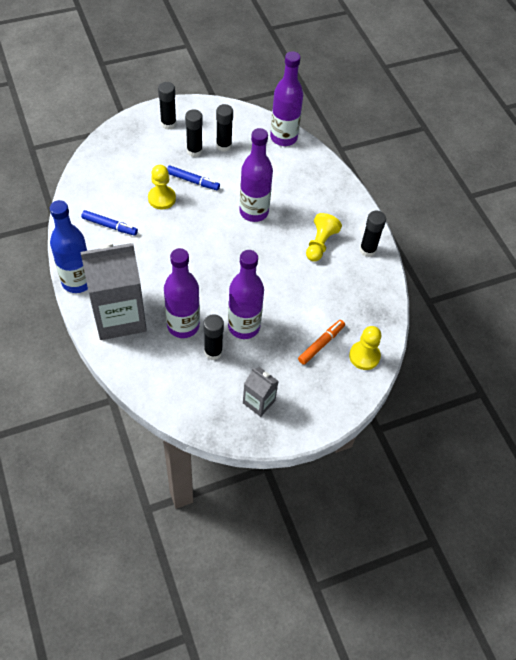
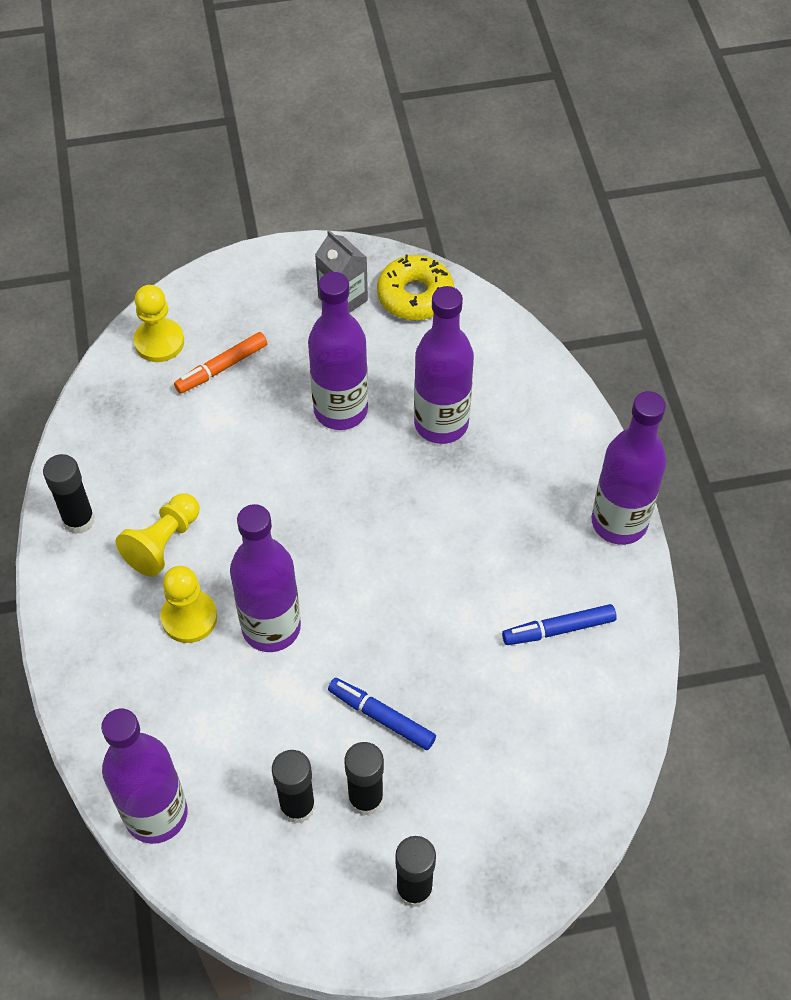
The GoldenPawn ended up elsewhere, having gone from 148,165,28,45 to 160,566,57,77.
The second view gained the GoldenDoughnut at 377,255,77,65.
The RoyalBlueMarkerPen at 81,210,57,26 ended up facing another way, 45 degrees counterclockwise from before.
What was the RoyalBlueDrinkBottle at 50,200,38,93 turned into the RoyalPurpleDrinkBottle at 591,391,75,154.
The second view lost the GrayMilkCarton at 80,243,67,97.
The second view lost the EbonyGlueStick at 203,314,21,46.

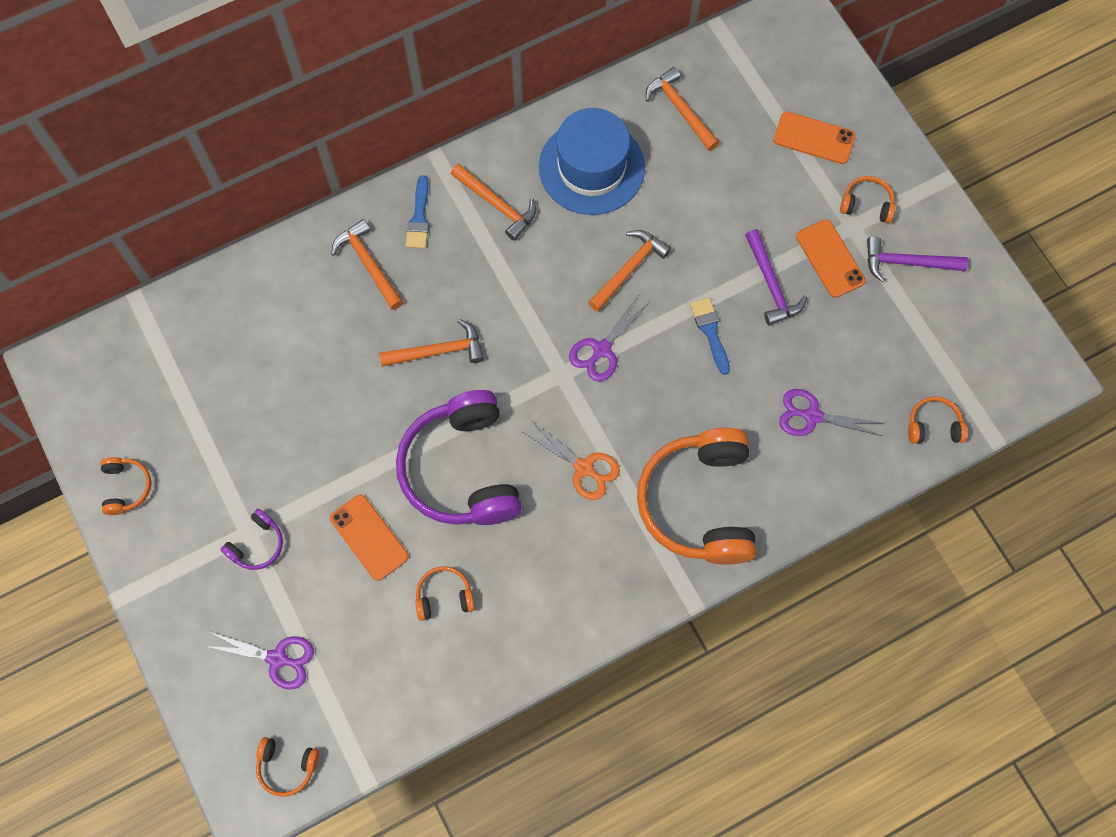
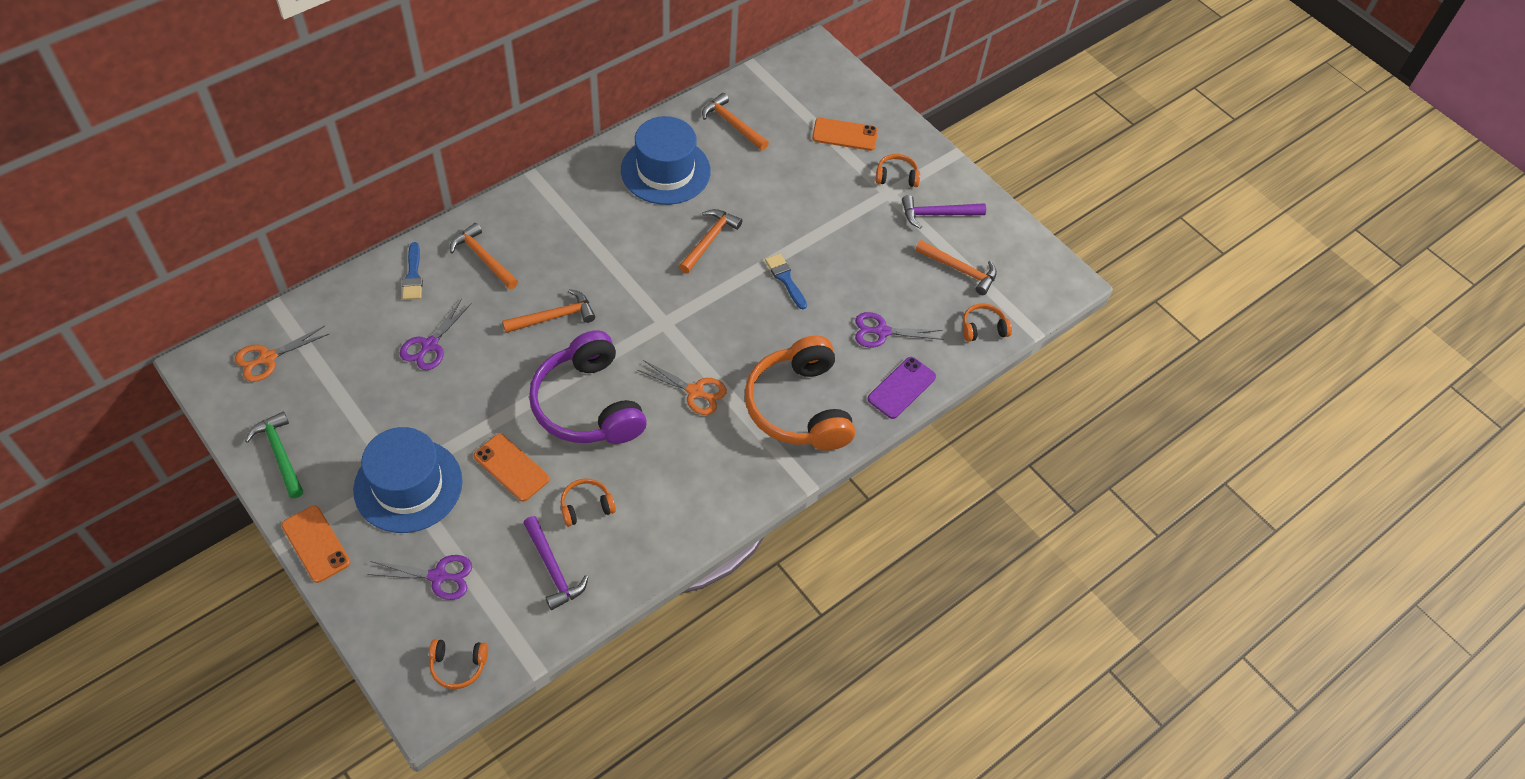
The second view gained the OrangeScissors at 235,326,95,56.
Where the OrangeOverEarHeadphones stood at 100,457,51,58, the GreenClawHammer came to stand at 245,411,58,87.
The OrangePhone ended up elsewhere, having gone from 796,219,70,79 to 281,506,69,77.
Where the RoyalPurpleOverEarHeadphones stood at 221,509,62,61, the RoyalBlueTallHat came to stand at 353,427,110,106.
The RoyalPurpleScissors ended up elsewhere, having gone from 569,296,79,86 to 400,299,72,71.
The RoyalBluePaintbrush ended up elsewhere, having gone from 405,175,24,74 to 402,242,21,58.
The RoyalPurpleClawHammer ended up elsewhere, having gone from 745,229,62,97 to 523,516,65,94.
The second view gained the RoyalPurplePhone at 867,357,69,62.
The OrangeClawHammer ended up elsewhere, having gone from 451,164,85,77 to 915,240,82,55.

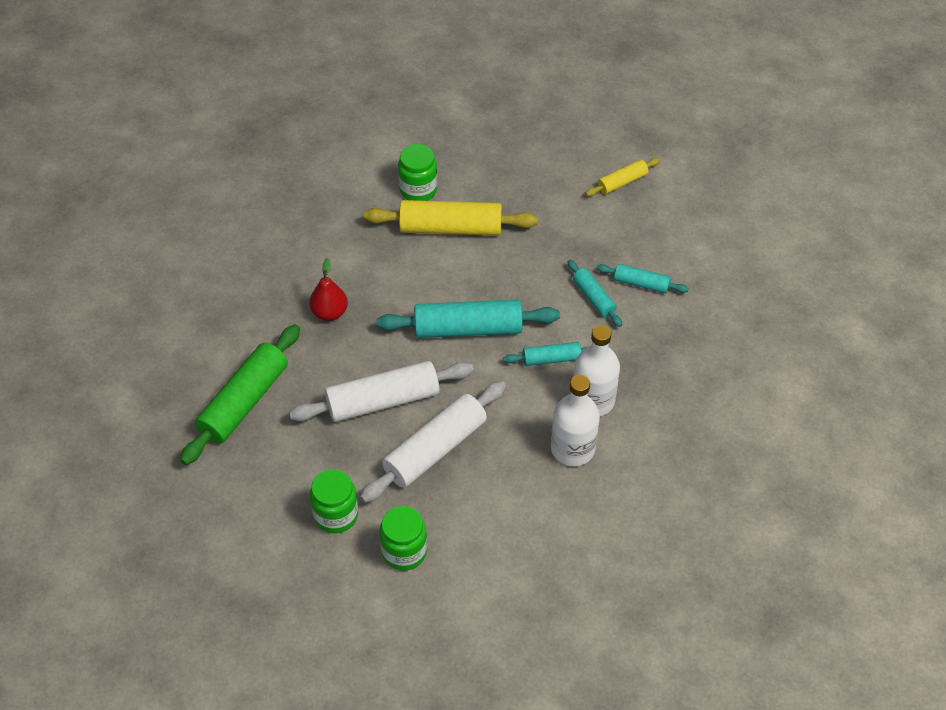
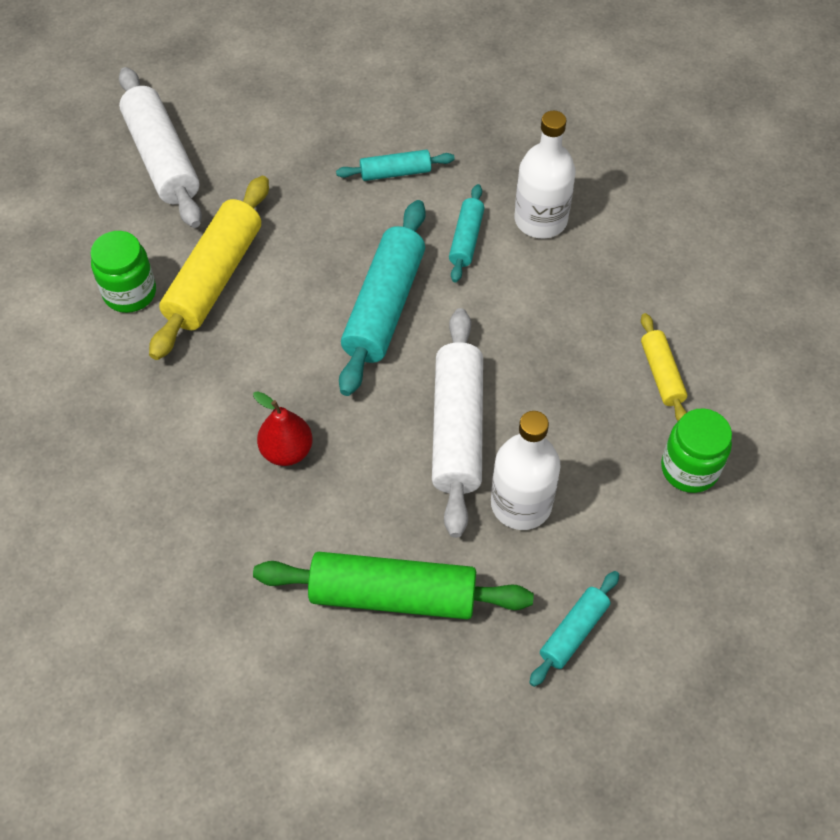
The SnowWhiteDoughRoller ended up elsewhere, having gone from 360,381,146,122 to 119,67,83,161.
The GreenDoughRoller at 180,324,120,141 ended up facing another way, 45 degrees counterclockwise from before.
The SnowWhiteDrinkBottle ended up elsewhere, having gone from 551,375,49,91 to 491,411,69,119.
The AquaDoughRoller ended up elsewhere, having gone from 596,264,93,29 to 529,571,90,116.
The GoldenDoughRoller ended up elsewhere, having gone from 585,158,75,38 to 641,313,46,108.
The second view lost the GreenJar at 310,469,48,64.

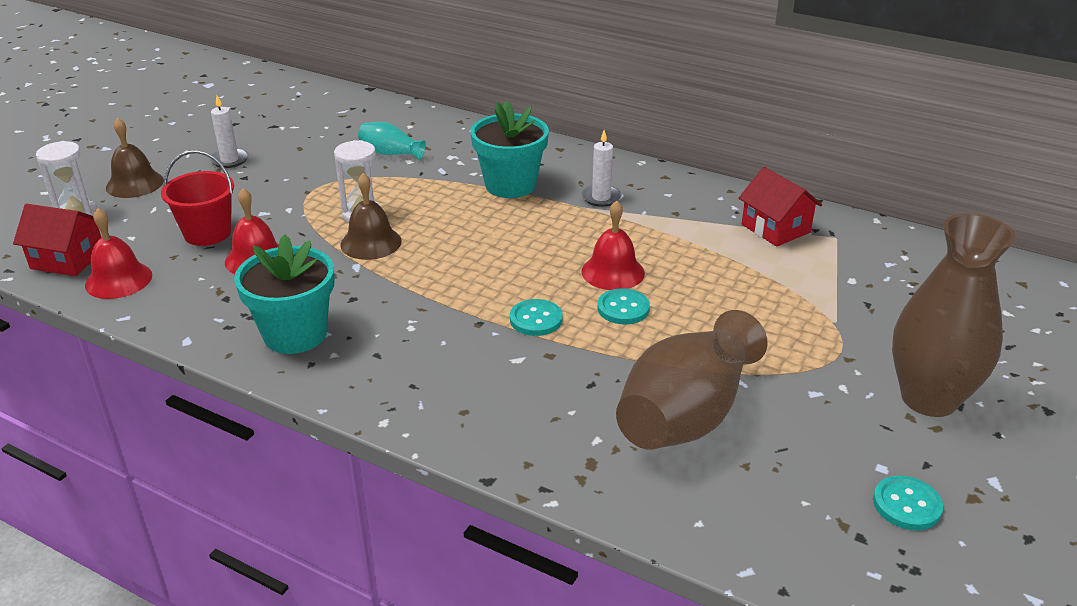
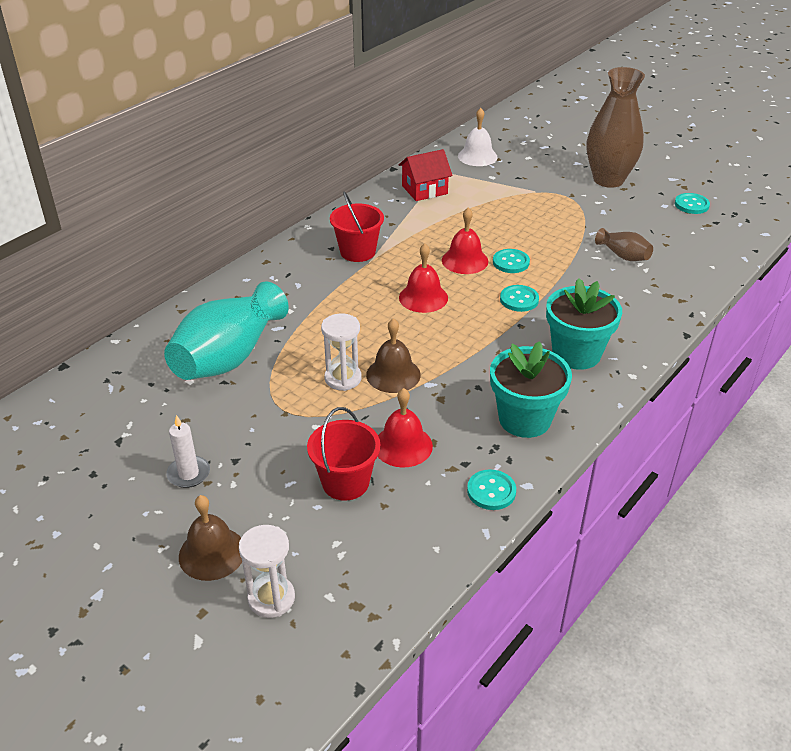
The size of the AquaTallVase at 358,122,68,38 changed by a factor of 2.15.
Where the SnowWhitePillarCandle stood at 582,130,39,77, the ScarletBucket came to stand at 330,191,54,71.
The ScarletSchoolBell ended up elsewhere, having gone from 85,208,67,91 to 399,244,49,69.
The second view gained the SnowWhiteSchoolBell at 458,108,40,58.
The second view gained the AquaShirtButton at 467,469,49,41.
The AquaFlowerPot ended up elsewhere, having gone from 470,101,79,97 to 546,278,76,92.
The size of the DarkBrownTallVase at 616,310,151,140 changed by a factor of 0.47.
The second view lost the ScarletHouse at 13,204,88,72.

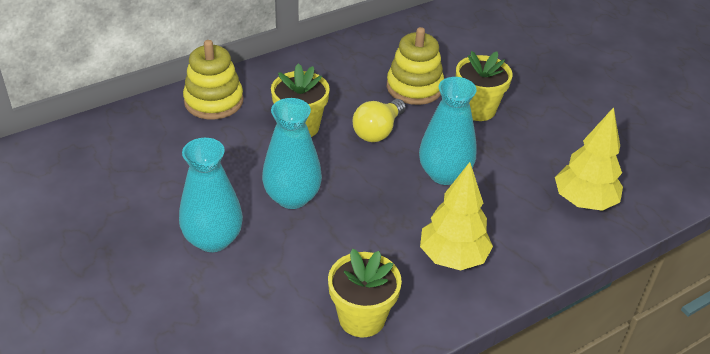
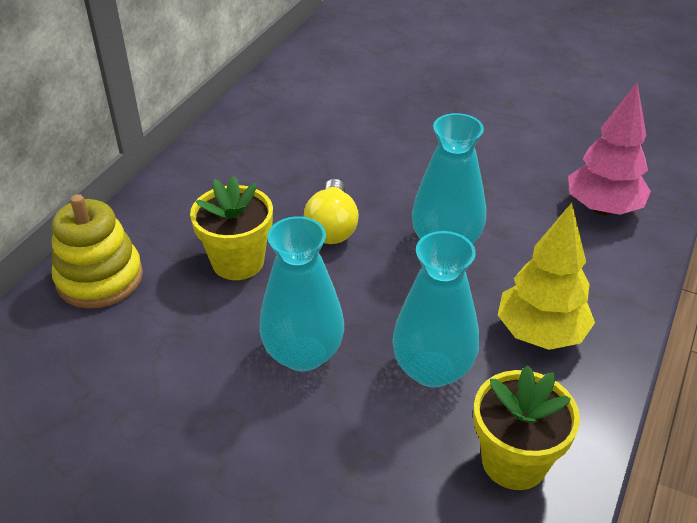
The AquaTallVase ended up elsewhere, having gone from 179,138,64,114 to 392,231,87,157.
What was the GoldenToyTree at 555,107,68,104 turned into the RosyToyTree at 568,83,83,132.
The second view lost the GoldenStackingRings at 387,27,57,78.
The second view lost the GoldenFlowerPot at 456,51,57,70.

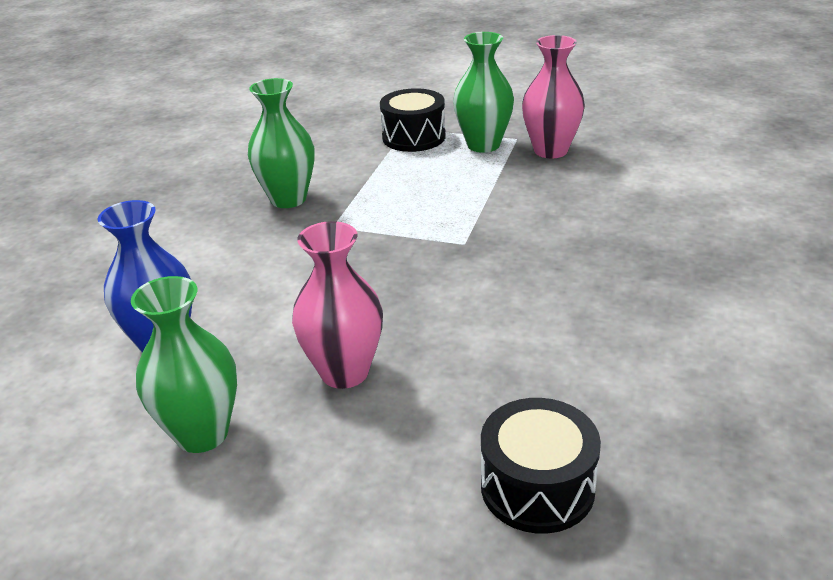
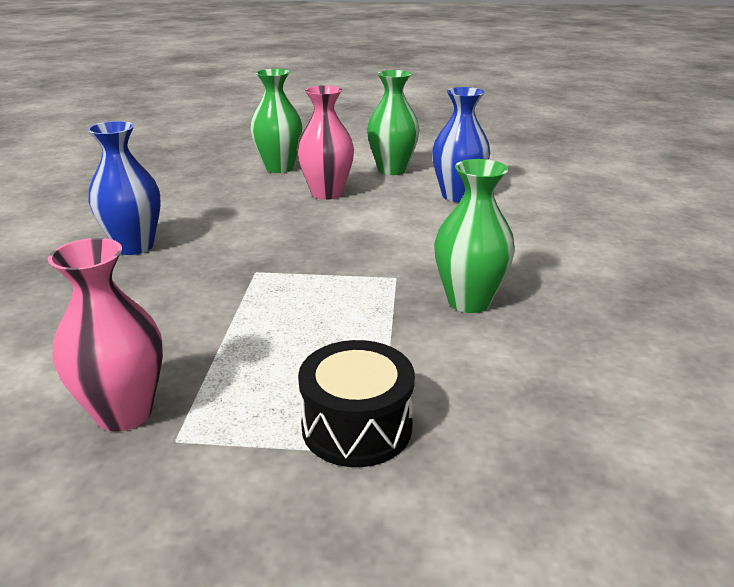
The second view gained the RoyalBlueTallVase at 87,121,74,134.
The GreenTallVase ended up elsewhere, having gone from 453,32,61,121 to 250,69,52,104.
The second view lost the EbonySnareDrum at 481,398,120,135.

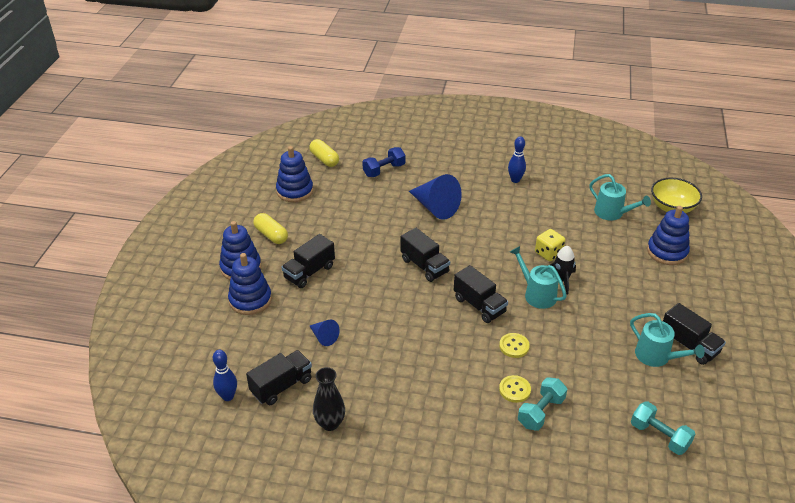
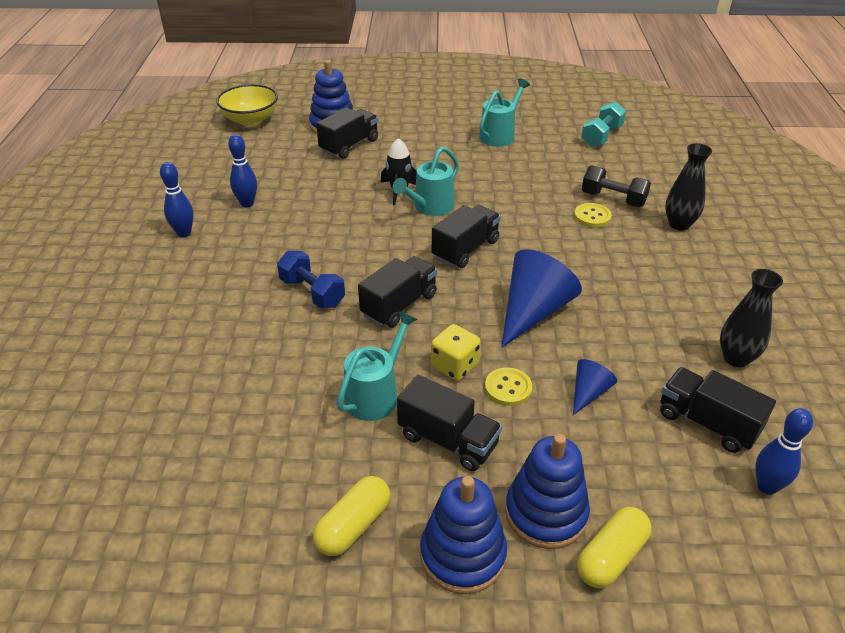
The second view gained the RoyalBlueTenpin at 228,134,29,73.
The RoyalBlueHandWeight ended up elsewhere, having gone from 362,147,43,30 to 277,250,68,58.
The EbonyLorry ended up elsewhere, having gone from 663,303,63,62 to 316,108,62,51.
The AquaSprinklingCan ended up elsewhere, having gone from 589,174,62,47 to 337,311,81,110.
The GoldenDie ended up elsewhere, having gone from 535,229,31,32 to 431,324,50,57.
The GoldenShirtButton ended up elsewhere, having gone from 499,333,31,25 to 485,367,47,39.
The RoyalBlueSolidCone ended up elsewhere, having gone from 409,174,53,46 to 501,249,81,99.
The GoldenPill ended up elsewhere, having gone from 309,139,30,28 to 577,507,74,81.
What was the AquaHandWeight at 518,377,49,54 turned into the EbonyHandWeight at 582,165,69,42.
The second view gained the EbonyTallVase at 665,143,47,88.
The second view lost the RoyalBlueStackingRings at 276,146,37,56.

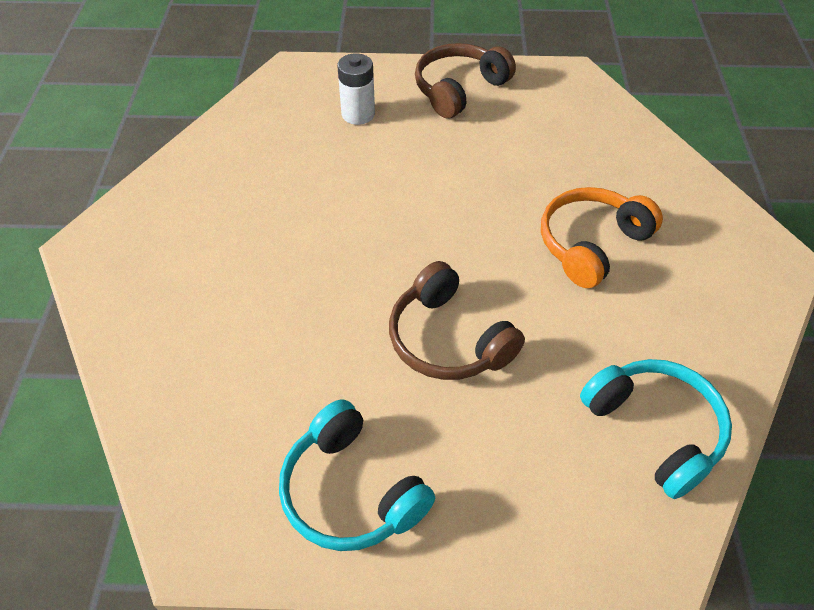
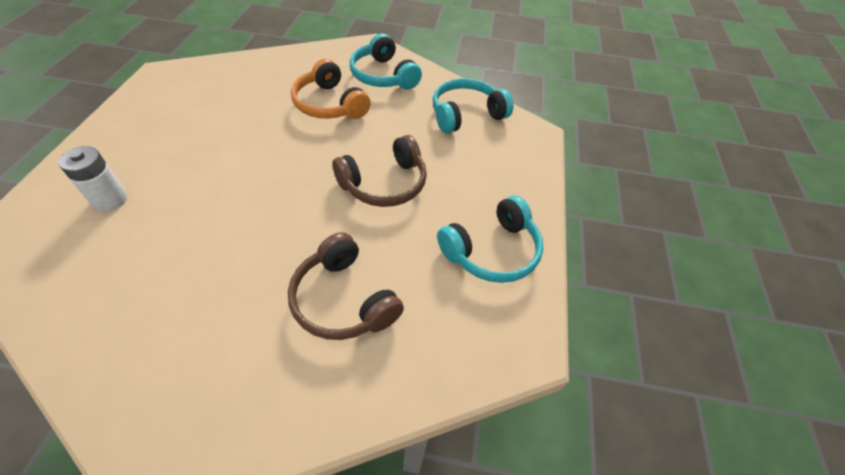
The DarkBrownOverEarHeadphones ended up elsewhere, having gone from 415,43,101,75 to 288,232,116,108.
The second view gained the AquaOverEarHeadphones at 350,33,72,57.

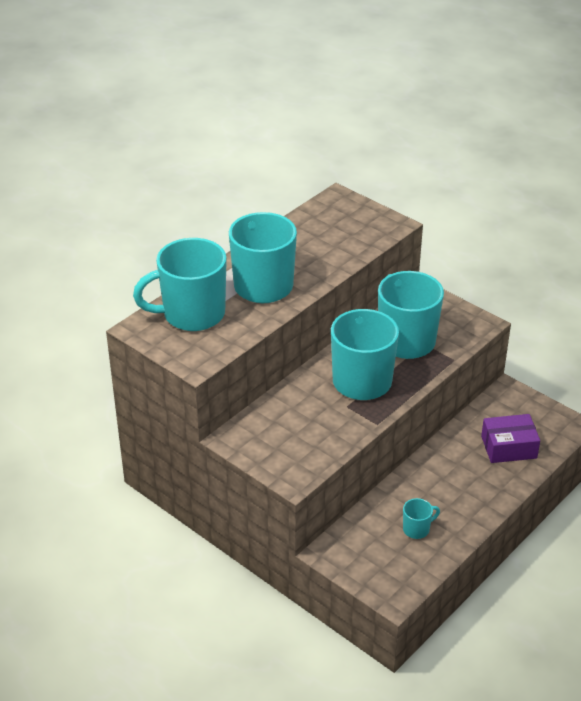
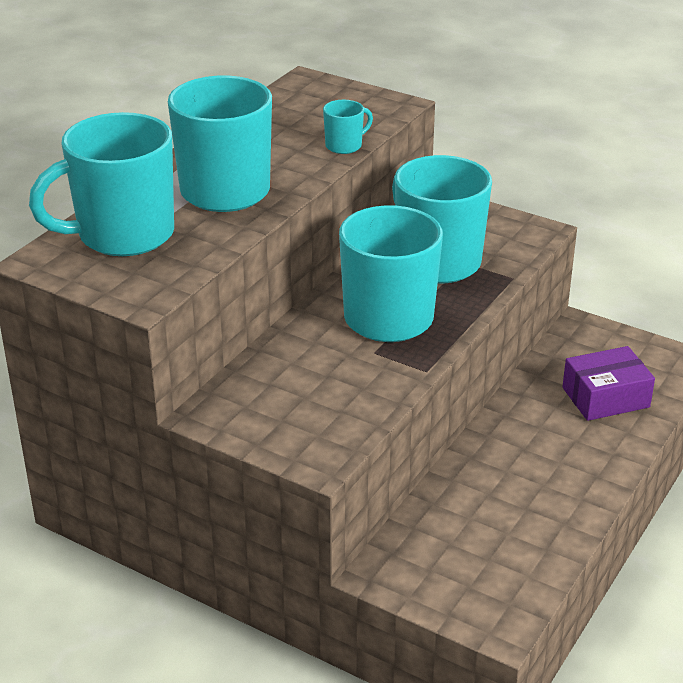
The AquaTeaMug ended up elsewhere, having gone from 403,498,37,41 to 323,100,50,54.

